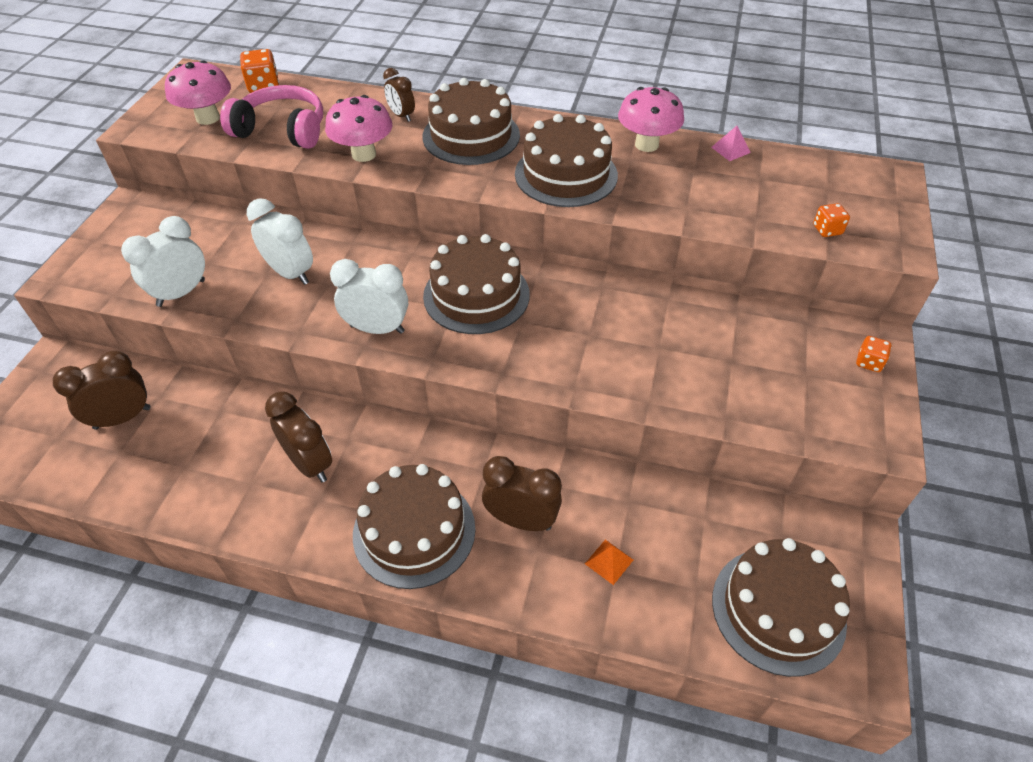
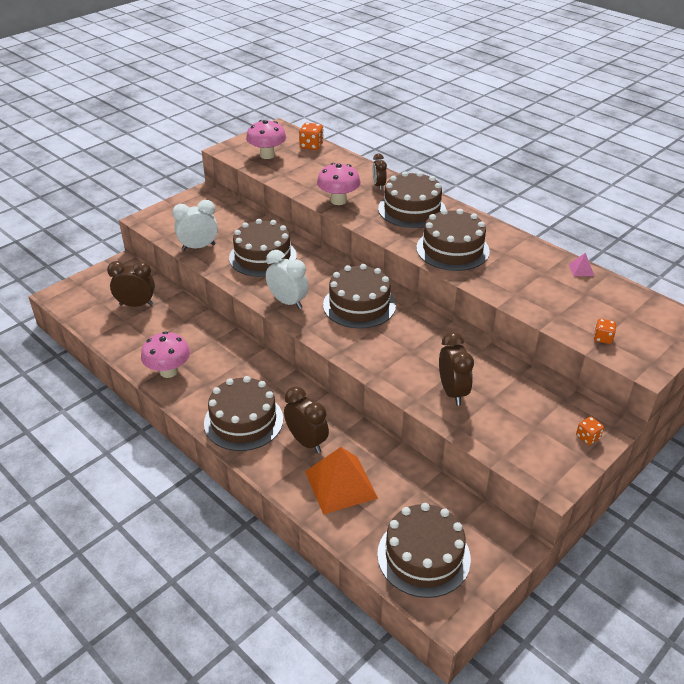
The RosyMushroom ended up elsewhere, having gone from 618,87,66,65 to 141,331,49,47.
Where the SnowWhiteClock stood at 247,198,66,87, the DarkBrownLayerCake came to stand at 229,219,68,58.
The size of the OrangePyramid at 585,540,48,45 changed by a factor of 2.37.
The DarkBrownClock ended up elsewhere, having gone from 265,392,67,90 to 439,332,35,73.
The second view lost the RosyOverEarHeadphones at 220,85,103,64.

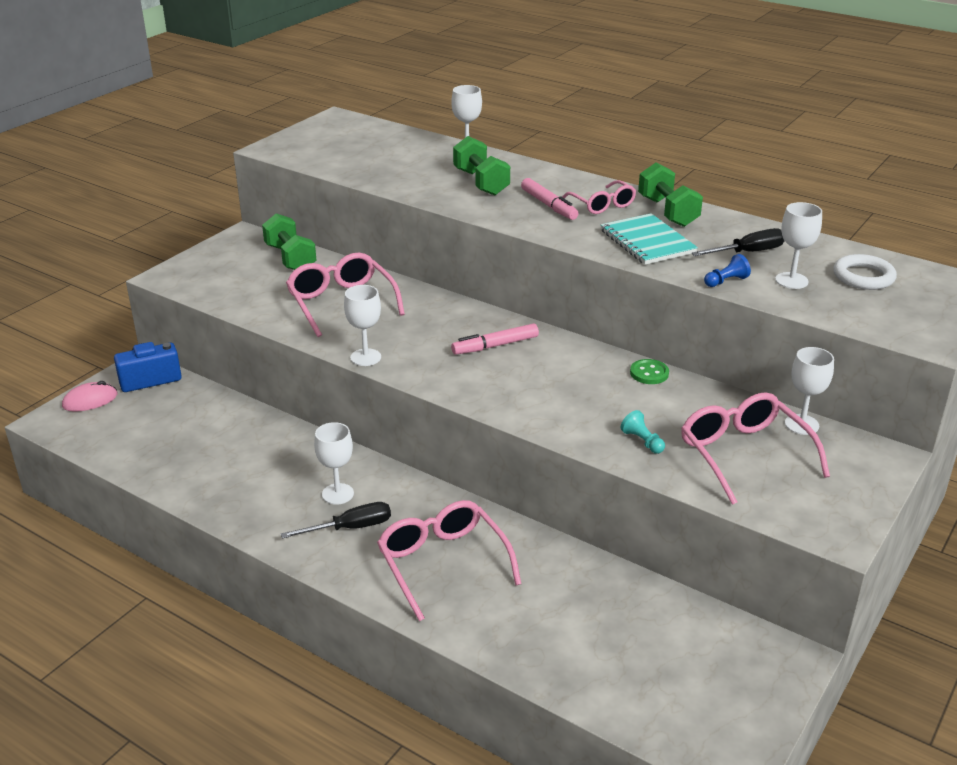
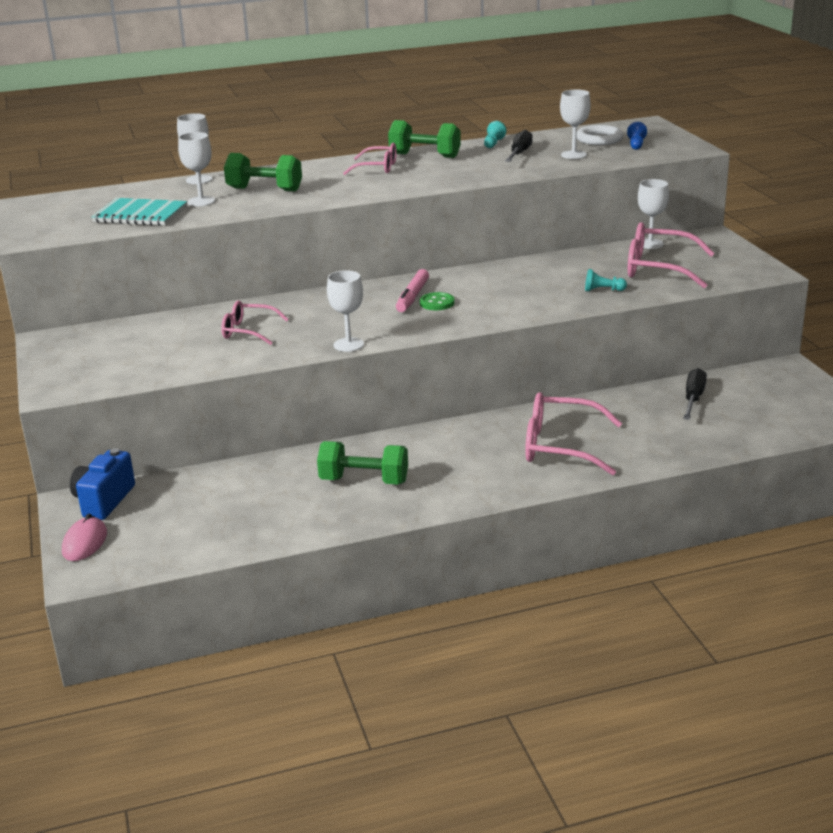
The AquaNotebook ended up elsewhere, having gone from 601,213,97,52 to 91,198,96,28.
The SnowWhiteWineGlass ended up elsewhere, having gone from 314,422,40,83 to 178,132,37,74.
The size of the RosyEyeglasses at 286,253,119,84 changed by a factor of 0.61.
The GreenHandWeight ended up elsewhere, having gone from 262,214,54,56 to 317,441,91,44.
The GreenShirtButton ended up elsewhere, having gone from 630,359,39,25 to 420,292,34,18.
The second view gained the AquaPawn at 484,121,22,27.
The RoyalBluePawn ended up elsewhere, having gone from 704,254,47,33 to 627,122,20,28.
The EbonyFlatScrewdriver ended up elsewhere, having gone from 281,502,110,37 to 683,368,24,52.
The second view lost the RosyMarkerPen at 521,178,57,42.

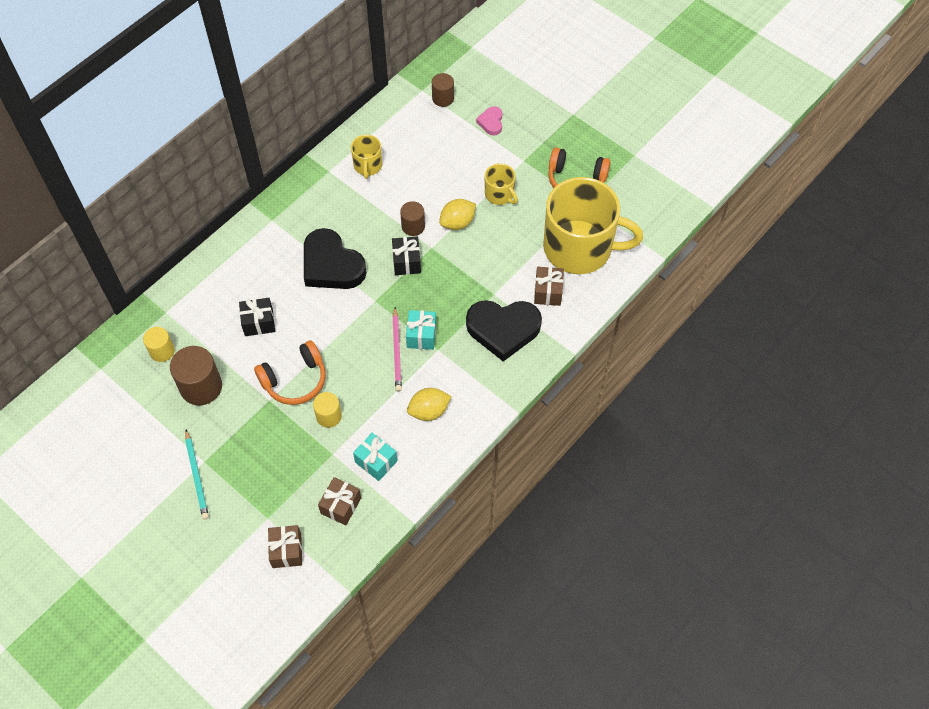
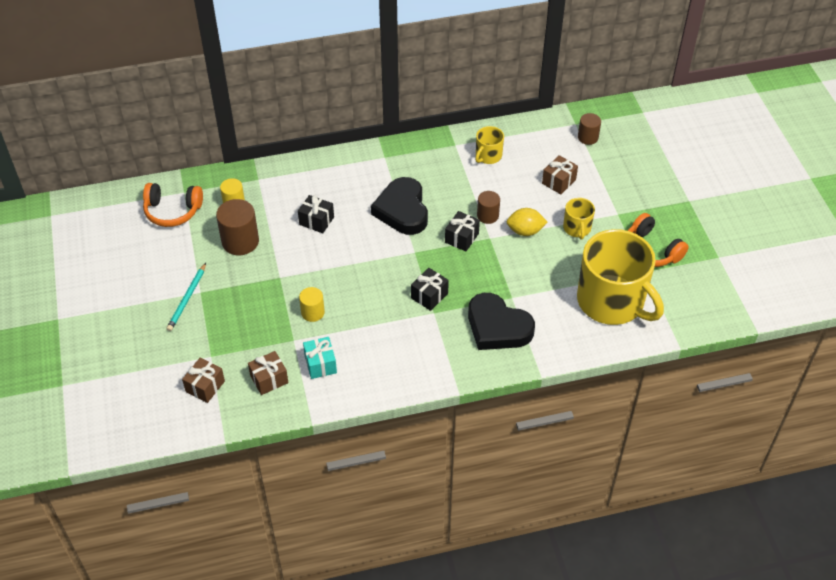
The OrangeOverEarHeadphones ended up elsewhere, having gone from 254,340,72,65 to 143,183,60,44.
What was the AquaWrappedGift at 406,310,30,40 turned into the EbonyWrappedGift at 411,268,38,43.
The DarkBrownWrappedGift ended up elsewhere, having gone from 534,267,30,39 to 542,155,36,39.
The second view lost the RosyWoodenPencil at 393,308,9,83.
The second view lost the GoldenCitrusFruit at 407,388,44,33.
The second view lost the RosyHeart at 476,106,26,30.

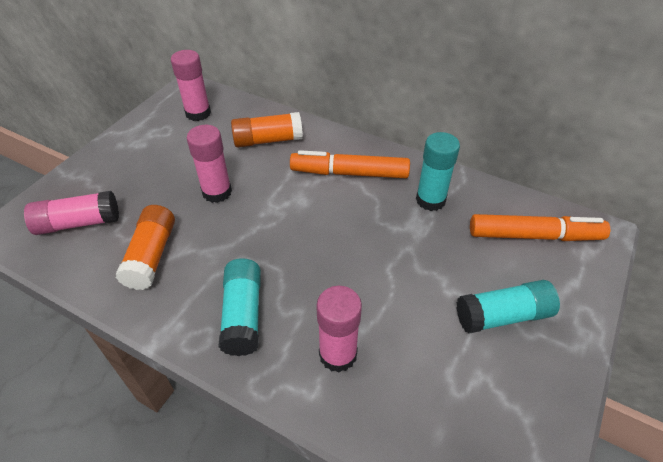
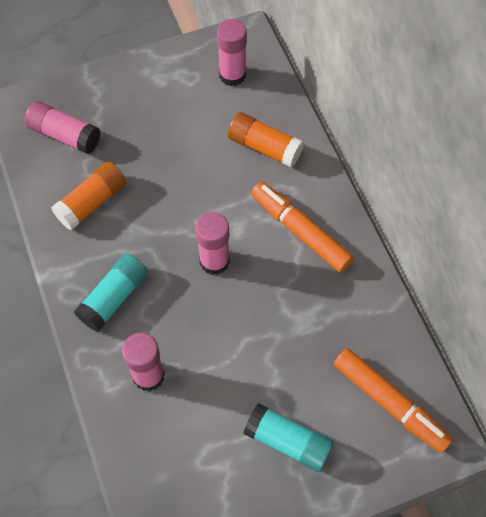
The RosyGlueStick ended up elsewhere, having gone from 187,125,45,78 to 195,212,35,63.
The second view lost the AquaGlueStick at 416,132,44,79.

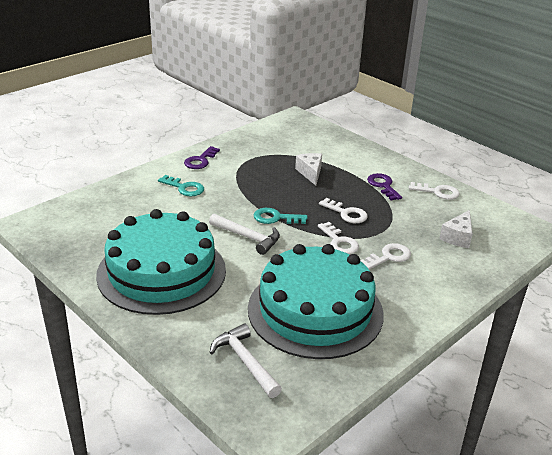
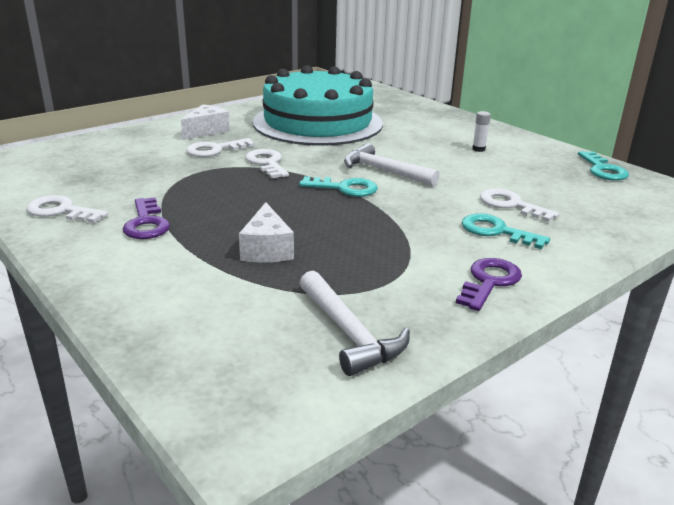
The SnowWhiteCheese ended up elsewhere, having gone from 439,210,34,38 to 181,104,49,36.
The SnowWhiteClawHammer ended up elsewhere, having gone from 209,324,73,74 to 300,271,110,105.
Where the AquaLayerCake stood at 96,209,130,106, the SnowWhiteGlueStick came to stand at 472,111,19,41.
The SnowWhiteKey ended up elsewhere, having gone from 319,198,49,25 to 480,189,79,33.
The second view gained the AquaKey at 578,151,51,30.

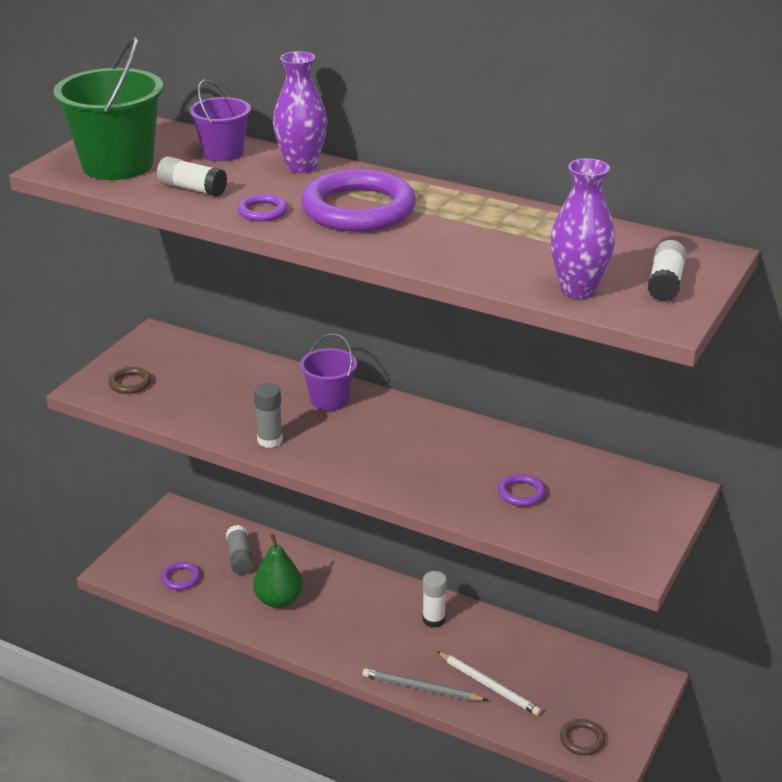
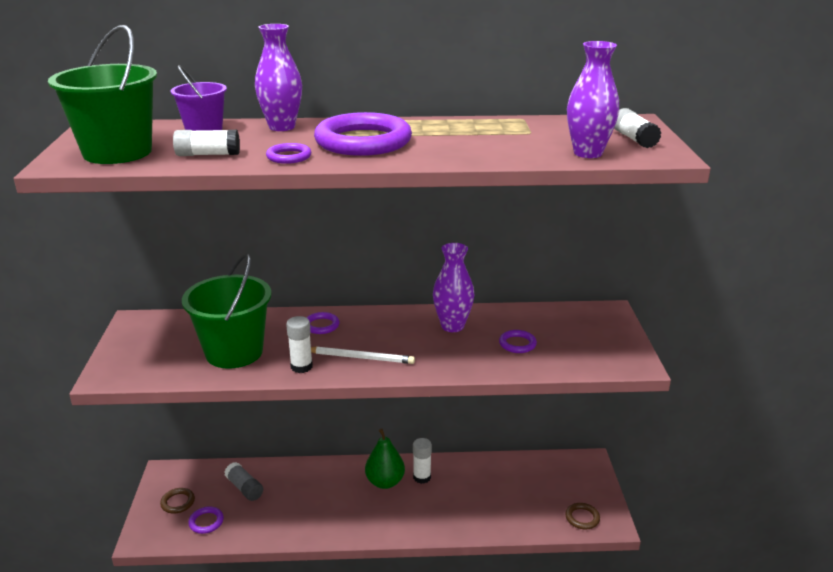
The DarkBrownTorus ended up elsewhere, having gone from 108,367,43,27 to 160,488,35,26.
The second view gained the GreenBucket at 182,254,90,115.
What was the GrayGlueStick at 254,383,29,65 turned into the SnowWhiteGlueStick at 286,316,27,57.
Where the RoyalPurpleBucket stood at 300,334,57,77, the RoyalPurpleTorus came to stand at 306,312,34,22.
The SnowWhiteWoodenPencil ended up elsewhere, having gone from 437,651,104,65 to 311,346,104,18.
The GreenPear ended up elsewhere, having gone from 253,534,50,74 to 365,428,40,61.
The second view gained the RoyalPurpleTallVase at 433,243,41,89.
The second view lost the GrayWoodenPencil at 362,668,125,33.

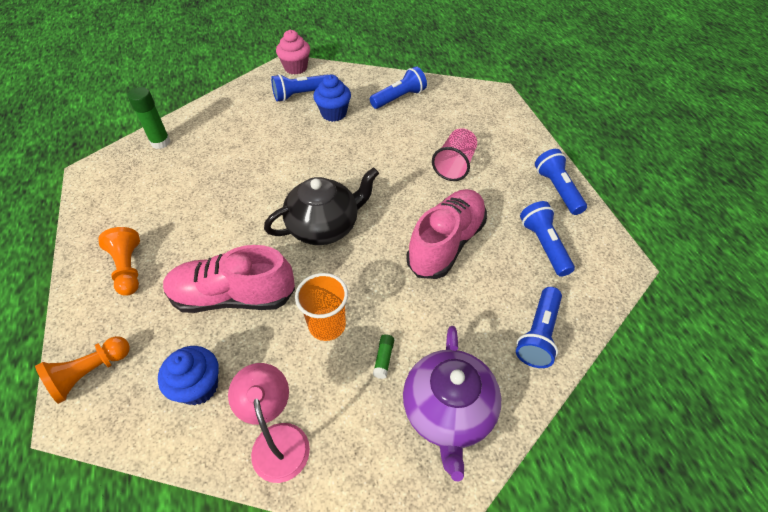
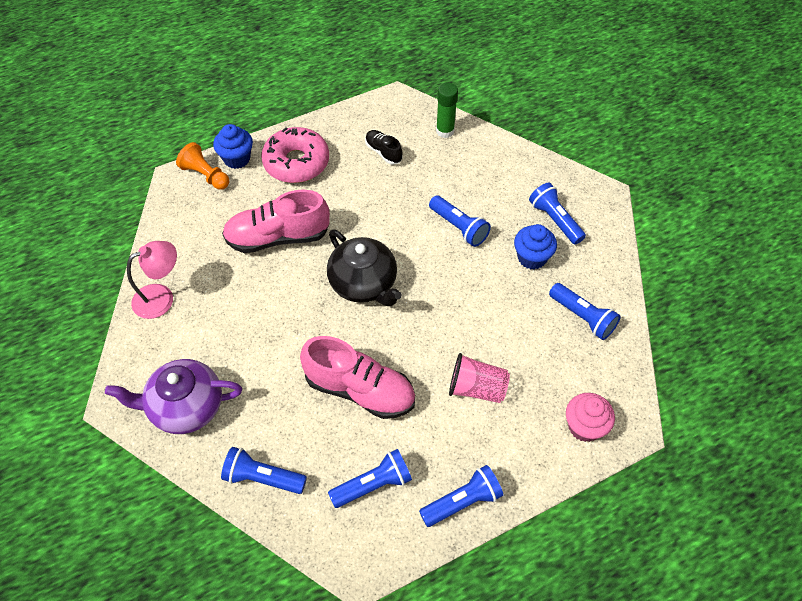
The RoyalBlueFairyCake ended up elsewhere, having gone from 158,346,61,59 to 213,124,40,45.
The RosyShoe at 163,245,132,68 ended up facing another way, 90 degrees counterclockwise from before.
Where the OrangePawn stood at 98,227,42,69, the RosyDoughnut came to stand at 261,127,68,56.
The second view gained the EbonyShoe at 365,130,38,35.
The second view gained the RoyalBlueTorch at 429,196,62,51.
The RosyFairyCake ended up elsewhere, having gone from 276,30,34,45 to 566,393,49,49.
The second view lost the OrangeCup at 295,273,53,68.
The second view lost the GreenGlueStick at 373,334,21,45.

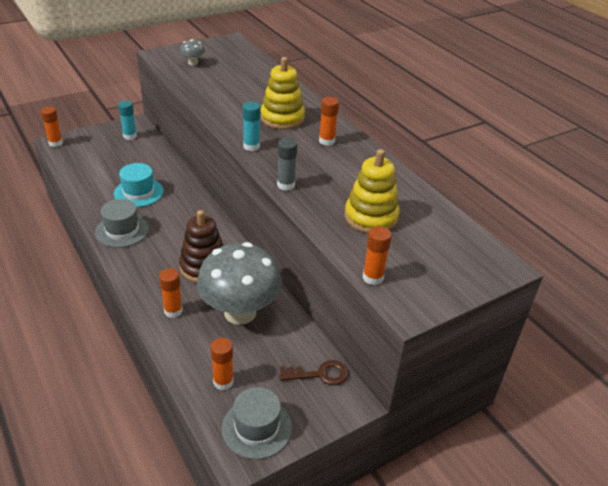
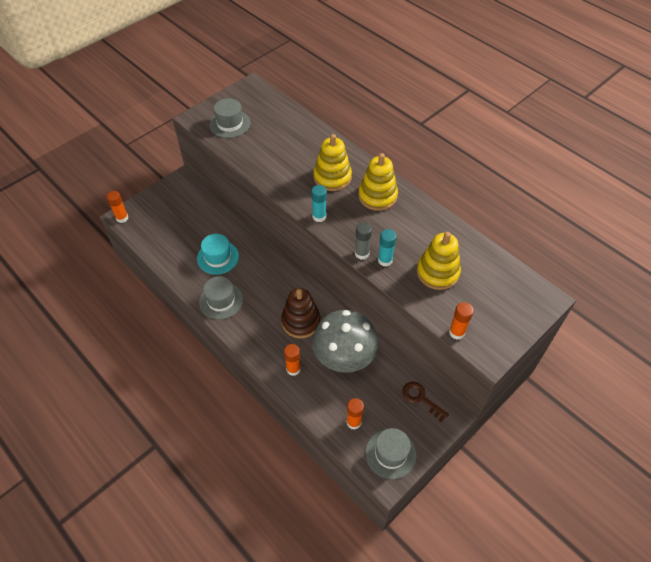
Where the GrayMushroom stood at 180,39,25,26, the GrayTallHat came to stand at 209,98,42,40.
Where the OrangeGlueStick stood at 319,97,20,49, the GoldenStackingRings came to stand at 358,153,40,58.
The AquaGlueStick ended up elsewhere, having gone from 118,100,19,40 to 378,229,19,38.
The DarkBrownKey at 280,360,69,26 ended up facing another way, 120 degrees counterclockwise from before.

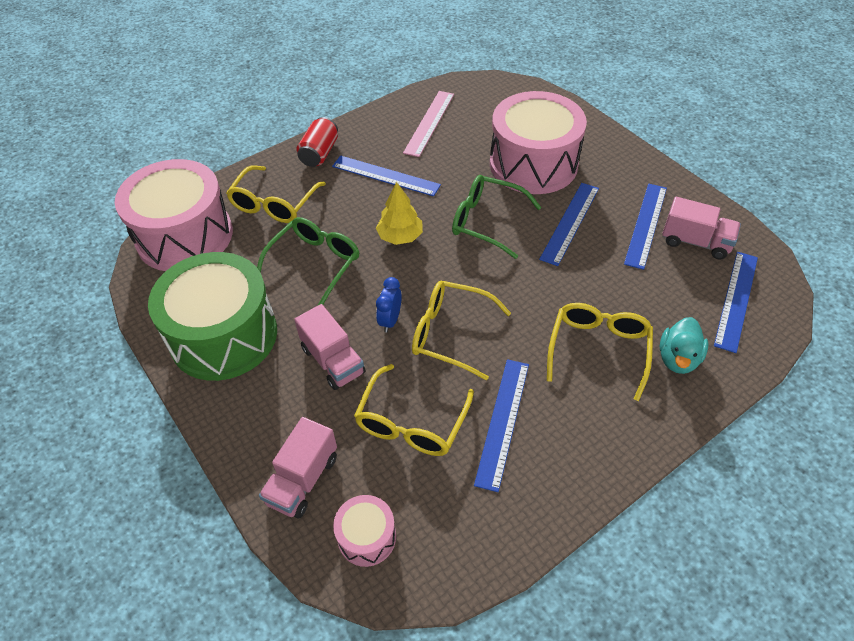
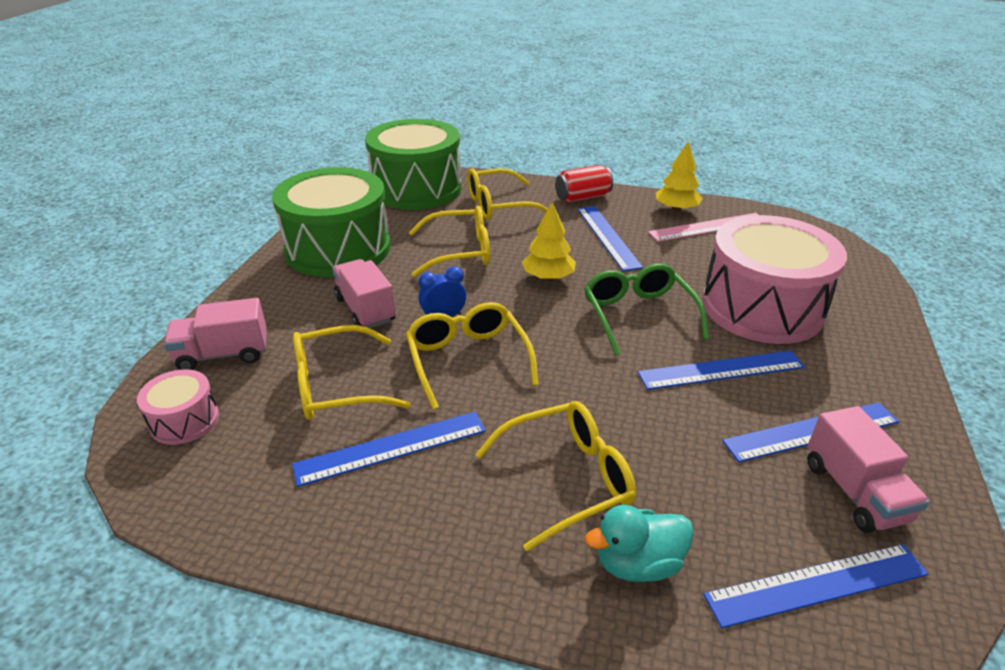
The RosyLorry at 294,304,72,86 ended up facing another way, 135 degrees clockwise from before.
What was the RosySnareDrum at 115,159,118,112 turned into the GreenSnareDrum at 365,119,96,91.
What was the GreenEyeglasses at 257,217,102,89 turned into the GoldenEyeglasses at 409,206,81,71.
The second view gained the GoldenToyTree at 656,141,46,71.

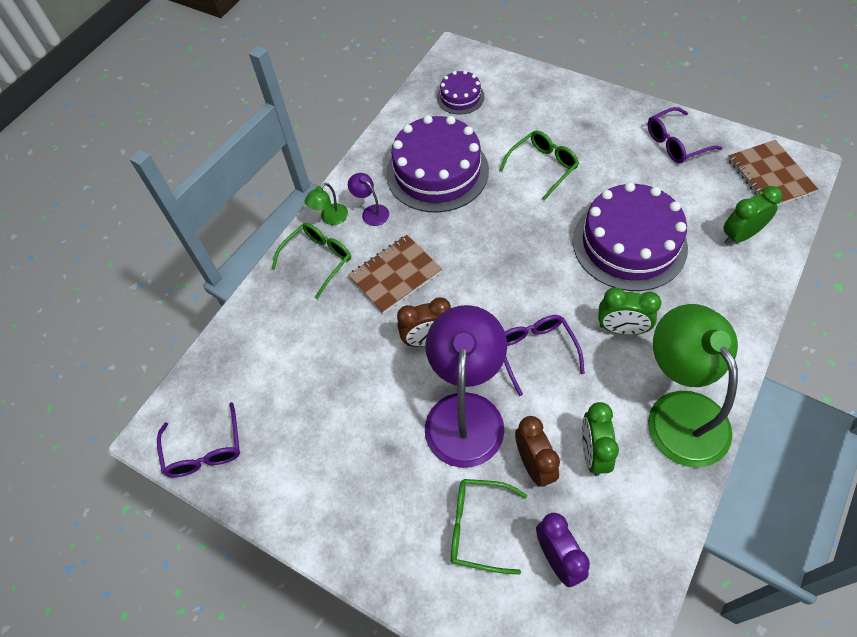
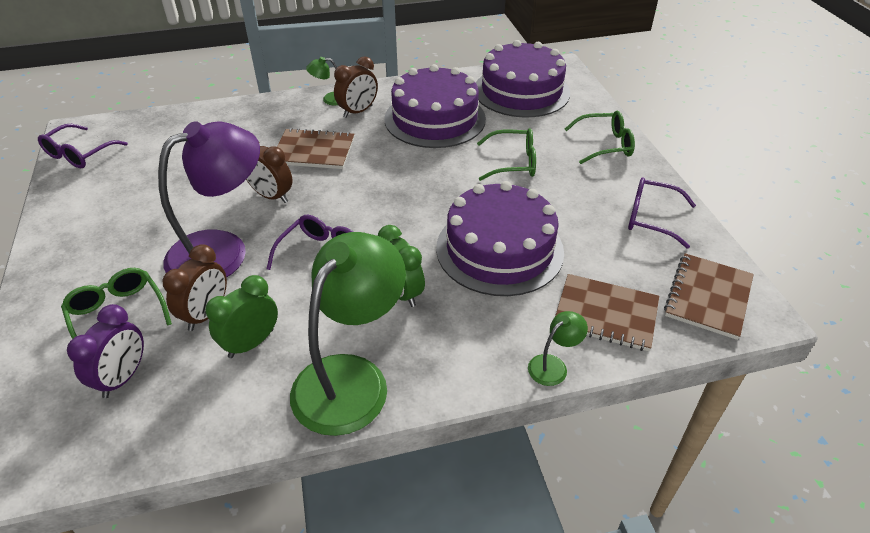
Where the RoyalPurpleLamp stood at 348,173,41,53, the DarkBrownClock came to stand at 334,56,44,62.
The size of the RoyalPurpleLayerCake at 437,70,48,45 changed by a factor of 2.00.
The second view gained the GreenLamp at 528,311,60,75.
Where the GreenClock stood at 723,186,59,59, the DarkBrownNotebook came to stand at 555,274,104,77.
The GreenEyeglasses ended up elsewhere, having gone from 271,223,80,76 to 565,111,70,53.

